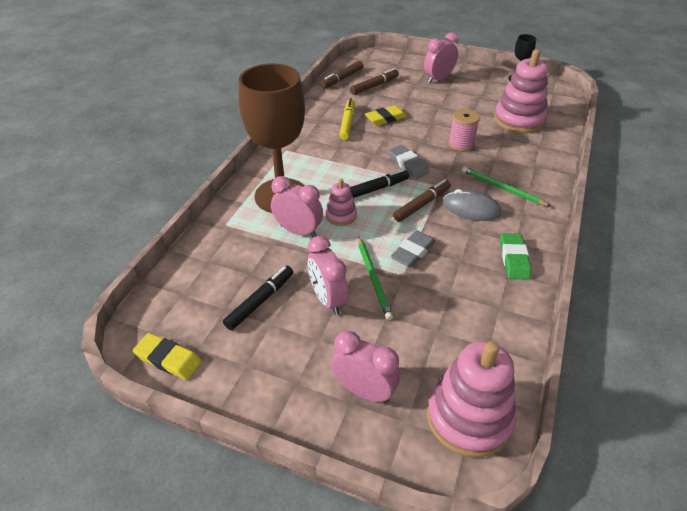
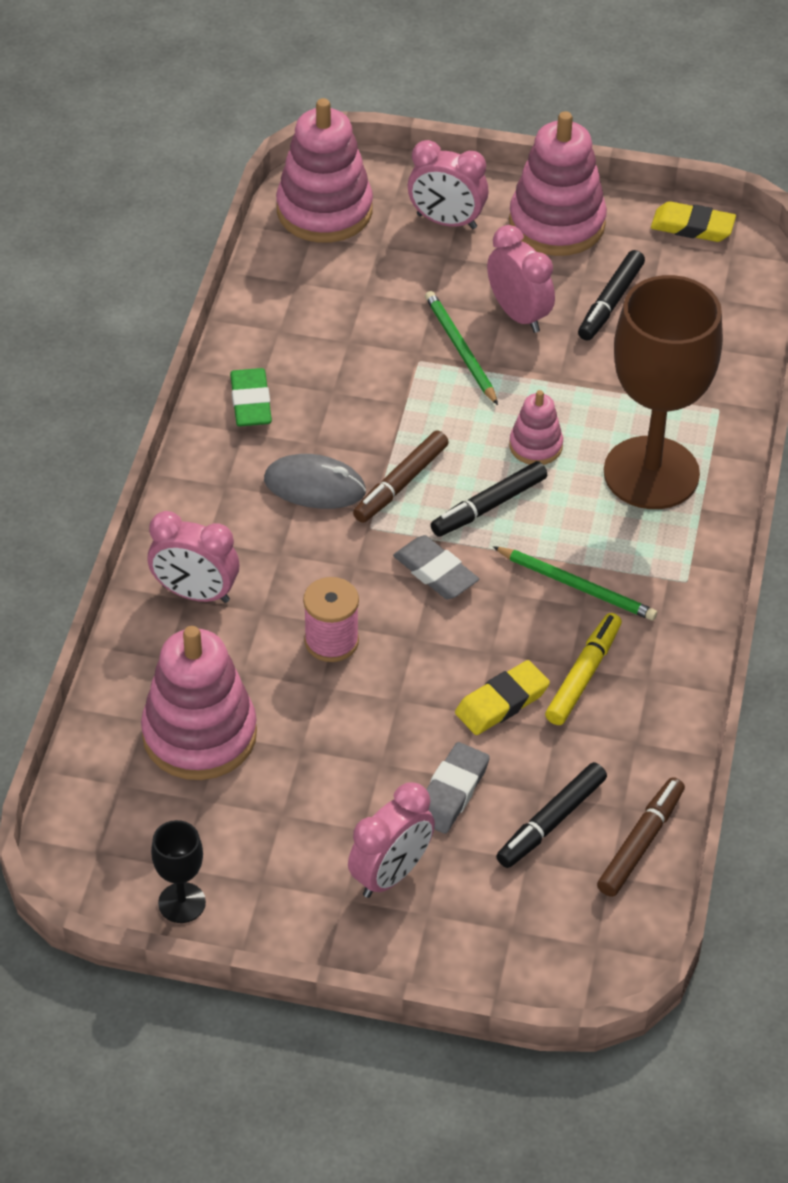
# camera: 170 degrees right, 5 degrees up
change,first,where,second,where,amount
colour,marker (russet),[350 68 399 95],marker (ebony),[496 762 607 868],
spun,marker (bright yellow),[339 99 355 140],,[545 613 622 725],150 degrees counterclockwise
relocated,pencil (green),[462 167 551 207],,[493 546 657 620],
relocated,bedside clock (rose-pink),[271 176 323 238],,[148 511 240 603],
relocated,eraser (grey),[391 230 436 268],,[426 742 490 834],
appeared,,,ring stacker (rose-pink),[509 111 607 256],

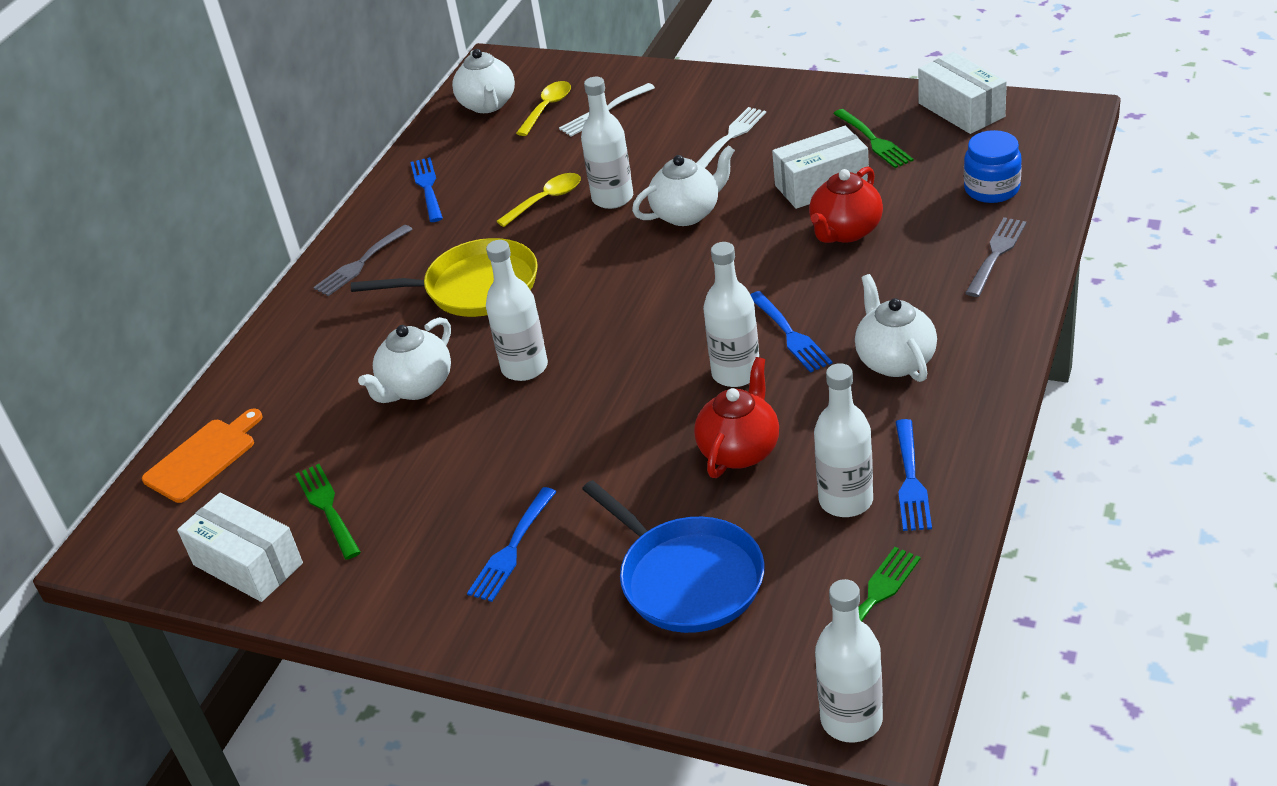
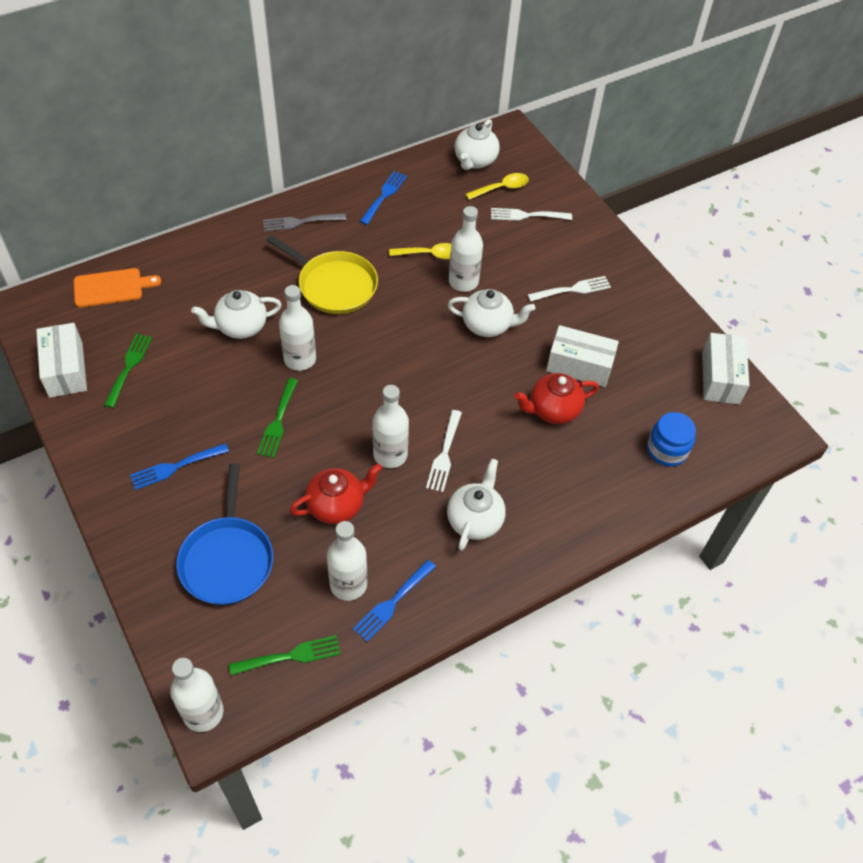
# camera: 30 degrees right, 15 degrees up
change,first,where,second,where,amount
relocated,dinner fork (green),[833 109 914 168],,[257 378 298 458],
missing,dinner fork (grey),[965 217 1027 297],,,
colour,dinner fork (blue),[750 291 832 373],dinner fork (white),[426 410 462 492],

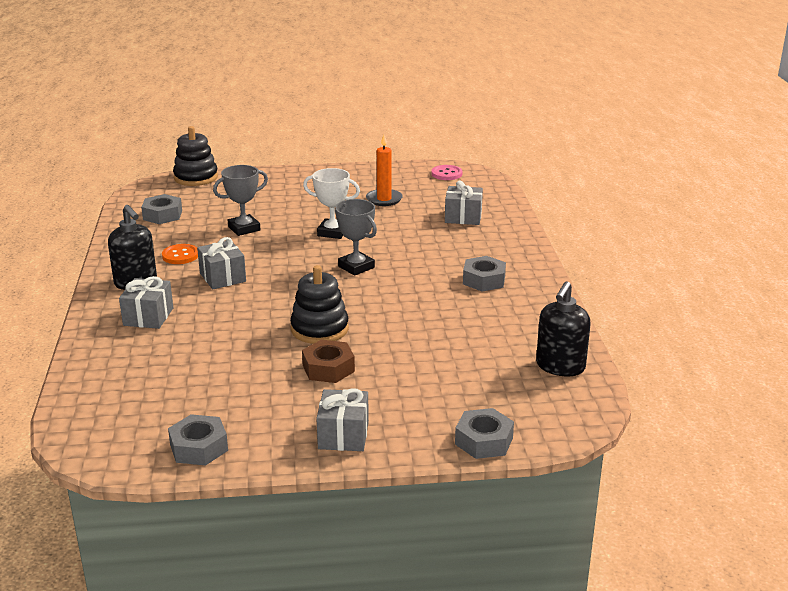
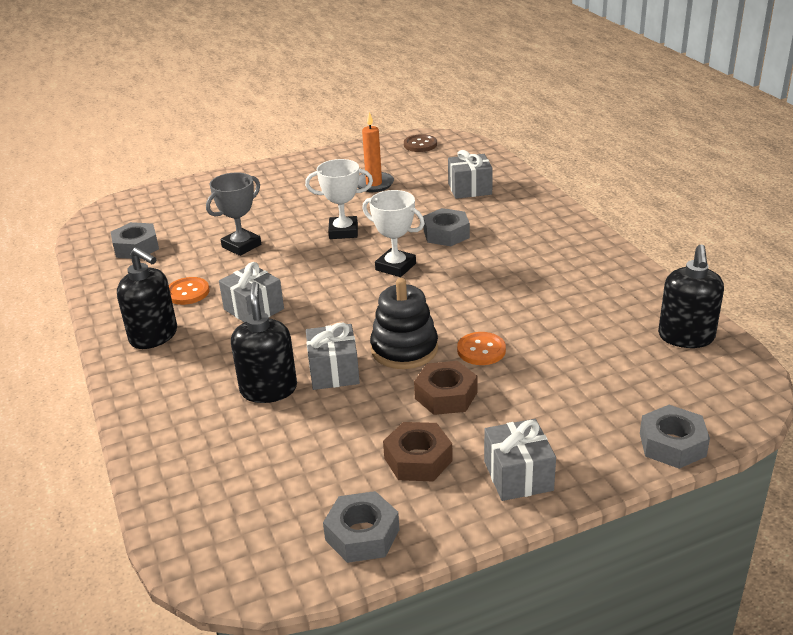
# camera: 15 degrees left, 5 degrees up
change,first,where,second,where,amount
missing,ring stacker (ebony),[173 126 218 186],,,
colour,button (rose-pink),[431 165 462 180],button (russet),[404 134 437 152],
colour,trophy (grey),[335 199 377 276],trophy (white),[362 190 425 277],
relocated,hexagon nut (grey),[463 256 506 292],,[423 208 470 246],
relocated,wrapped gift (grey),[119 276 173 329],,[306 323 360 390],
appeared,,,pump bottle (ebony),[231 282 297 403],
appeared,,,button (orange),[457 332 506 365],
appeared,,,hexagon nut (russet),[383 422 453 481],

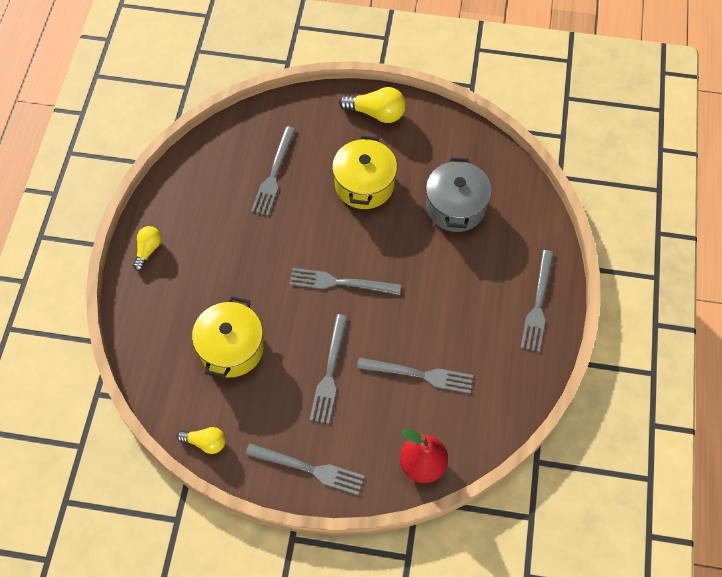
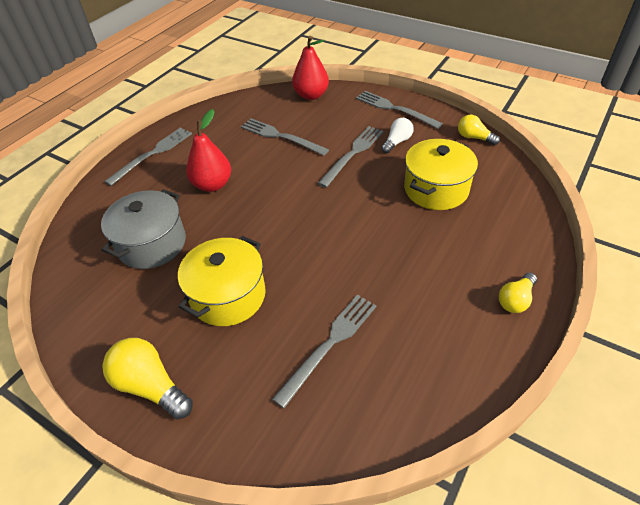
# camera: 155 degrees left, 15 degrees down
change,first,where,second,where,amount
missing,dinner fork (grey),[290 268 401 295],,,
appeared,,,pear fruit (red),[186 109 231 192],
appeared,,,lightbulb (white),[381 118 414 153],

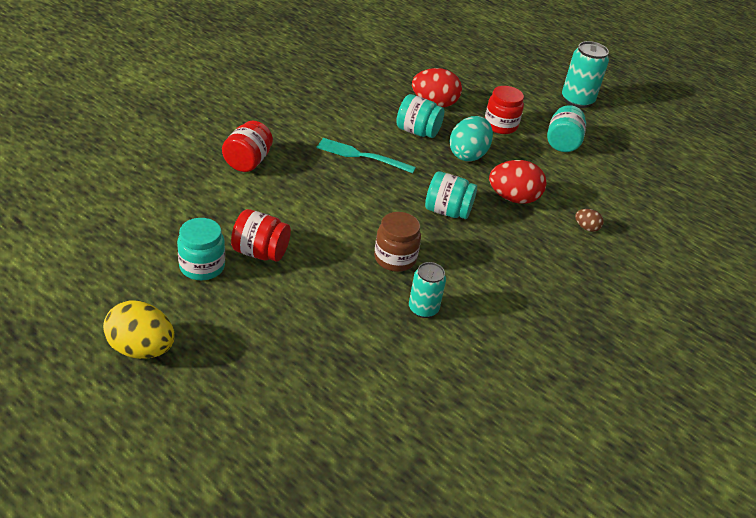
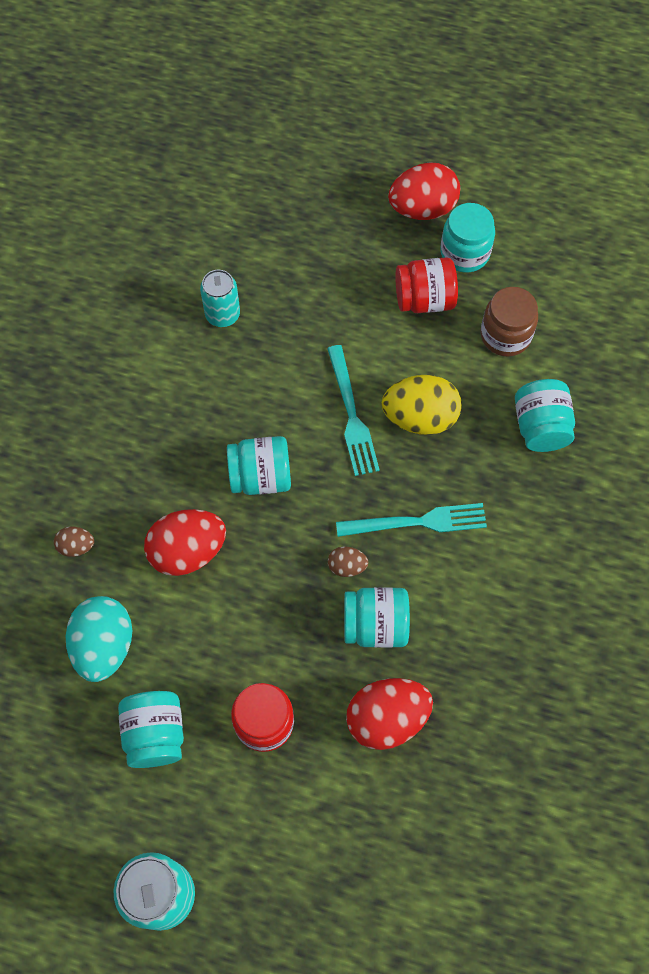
# camera: 160 degrees right, 25 degrees up
change,first,where,second,where,amount
relocated,toy egg (aqua),[450 116 493 161],,[66 596 132 682],
colour,jam jar (red),[222 121 273 172],jam jar (aqua),[515 379 575 452],
relocated,jam jar (russet),[374 212 421 272],,[481 287 538 357],
relocated,toy egg (bright yellow),[103 300 175 359],,[382 375 462 435],
appeared,,,toy egg (red),[388 162 460 220],
appeared,,,dinner fork (aqua),[327 345 380 476],
appeared,,,toy egg (russet),[328 546 368 577],

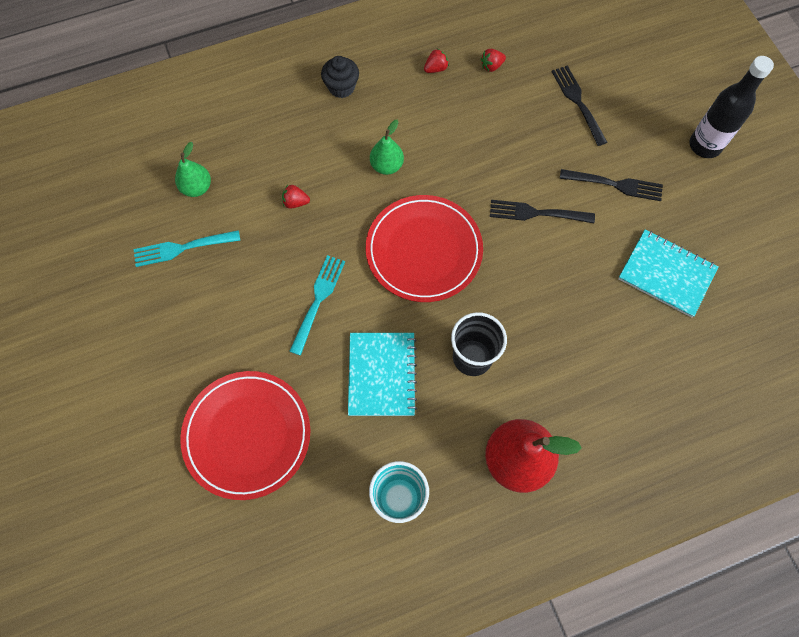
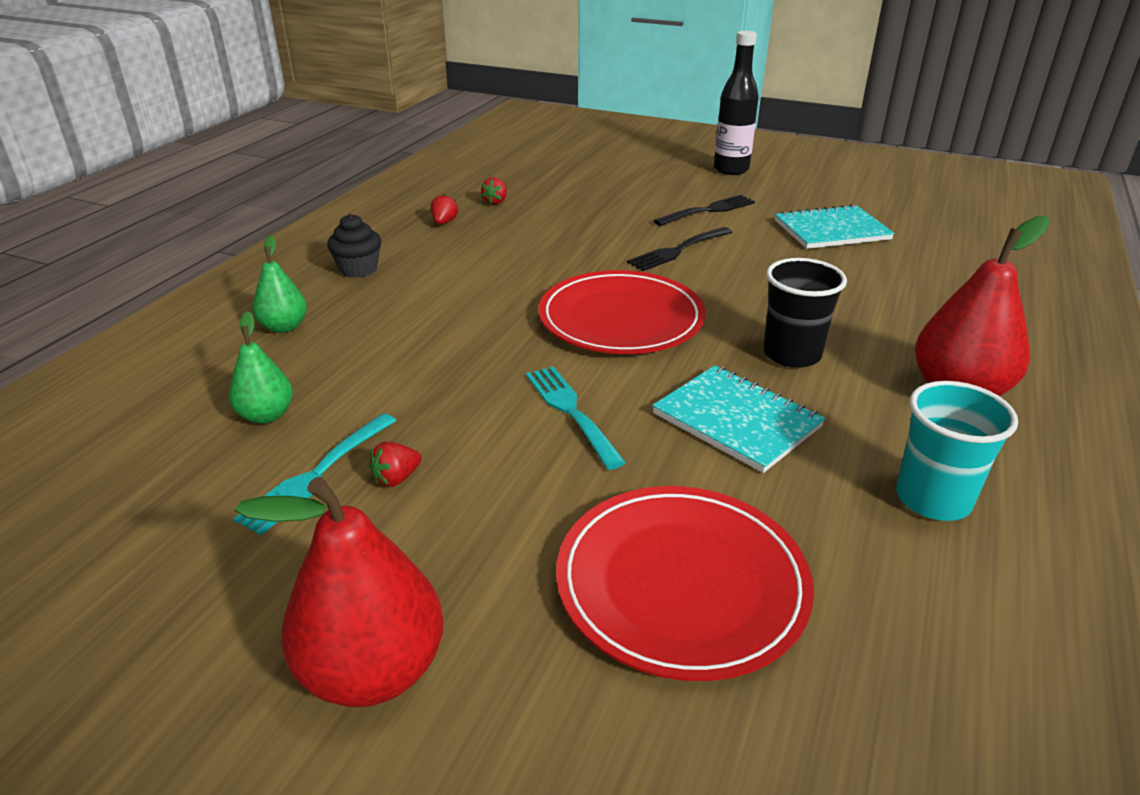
# camera: 45 degrees left, 35 degrees down
change,first,where,second,where,amount
missing,dinner fork (ebony),[551 65 607 146],,,
relocated,pear fruit (green),[370 120 404 175],,[253 235 307 333],
relocated,toy strawberry (red),[282 185 310 208],,[369 442 422 487],
appeared,,,pear fruit (red),[235 477 444 707],

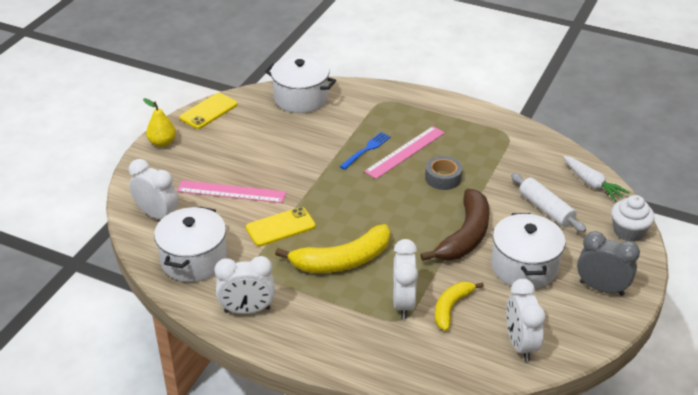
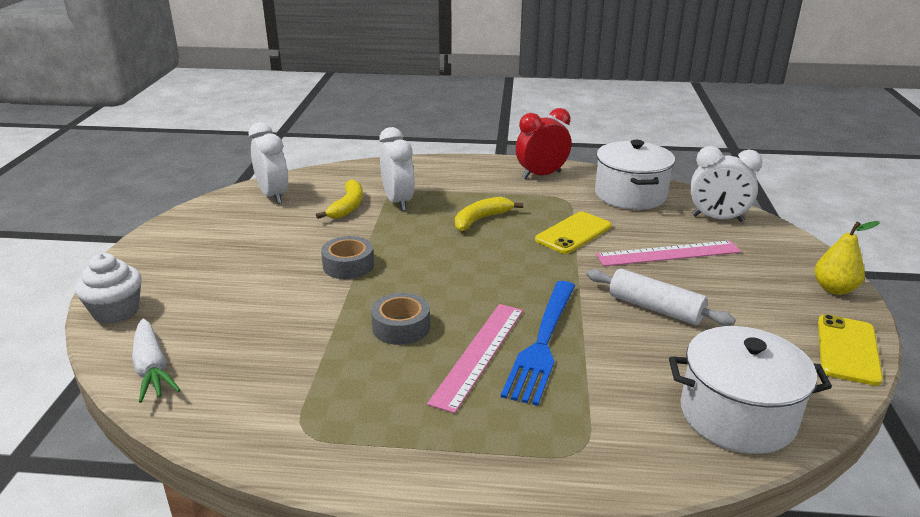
# camera: 160 degrees right, 10 degrees down
change,first,where,second,where,amount
size,dinner fork (blue),[339 132 391 170],,[501 281 575 406],x1.68
spun,toy carrot (white),[563 156 630 202],,[132 319 180 403],150 degrees counterclockwise
relocated,rolling pin (white),[511 173 586 232],,[587 269 736 326],
exchanged,banana fruit (russet),[420 189 490 261],tape (grey),[321 236 374 279],
missing,pot (white),[491 213 566 289],,,
size,banana fruit (bright yellow),[275 224 390 273],,[455 197 523 231],x0.61
missing,bedside clock (grey),[577 231 640 296],,,
colour,bedside clock (white),[214 256 275 314],bedside clock (red),[516 108 571 179],

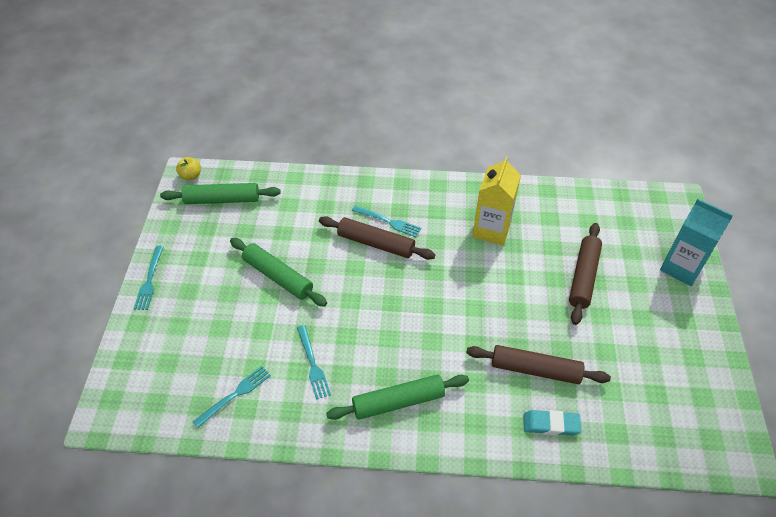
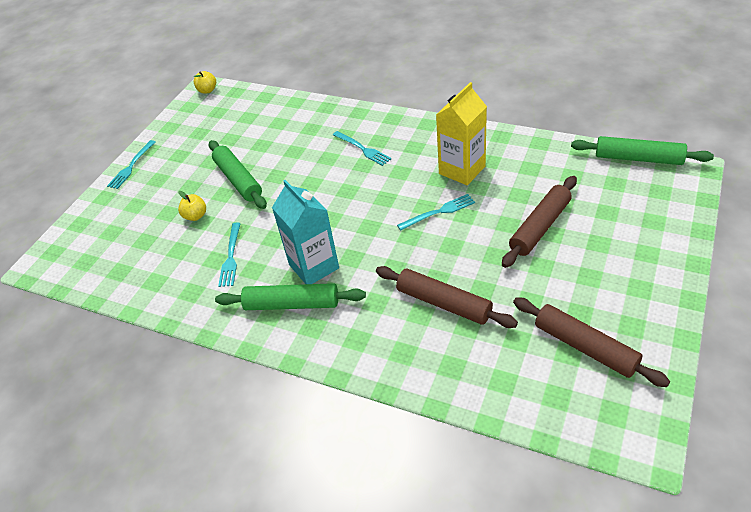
# camera: 25 degrees right, 5 degrees down
change,first,where,second,where,amount
relocated,rolling pin (green),[160 183 281 204],,[571 136 714 165],
relocated,milk carton (aqua),[660 199 733 286],,[272 180 339 284],
relocated,rolling pin (russet),[319 216 436 260],,[513 298 670 387],
relocated,dinner fork (aqua),[193 366 271 428],,[397 194 475 231],
missing,eraser (aqua),[523 410 581 436],,,
appeared,,,toy apple (bright yellow),[178 191 206 221],

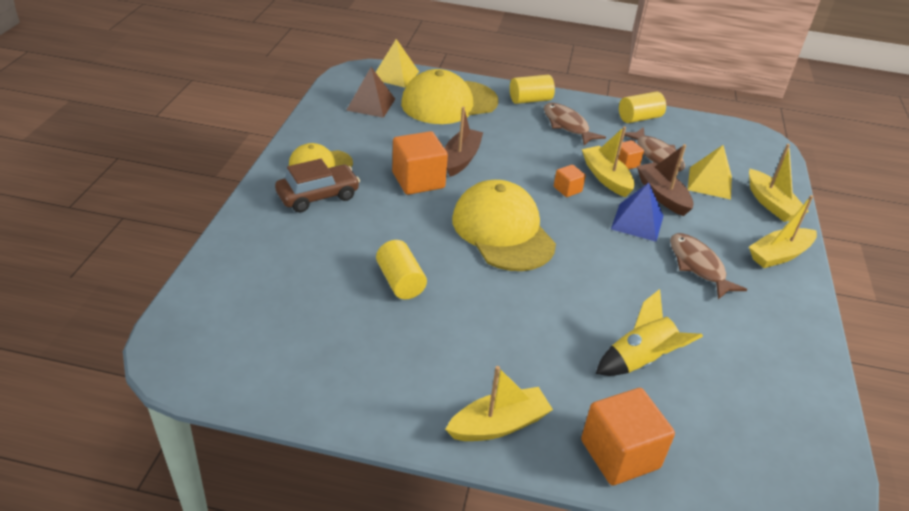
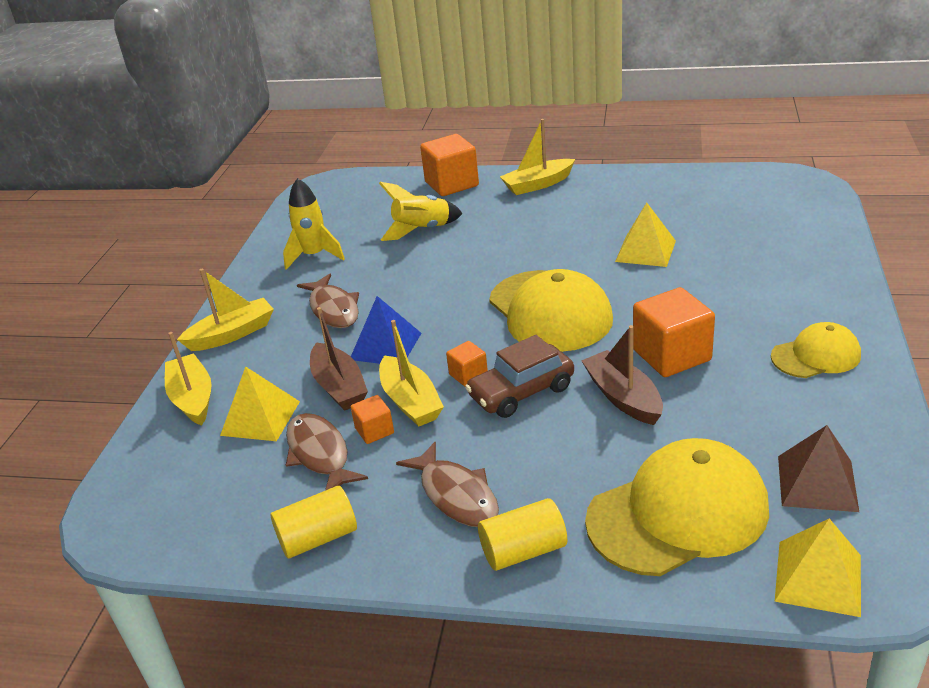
# camera: 175 degrees left, 5 degrees down
change,first,where,second,where,amount
spun,sailboat (russet),[445 107 483 177],,[581 325 663 425],135 degrees clockwise
relocated,toy car (russet),[275 159 360 213],,[465 335 574 418],
exchanged,cylinder shape (bright yellow),[376 240 427 299],pyramid shape (bright yellow),[615 202 676 267],
appeared,,,rocket (bright yellow),[283 178 345 270],

